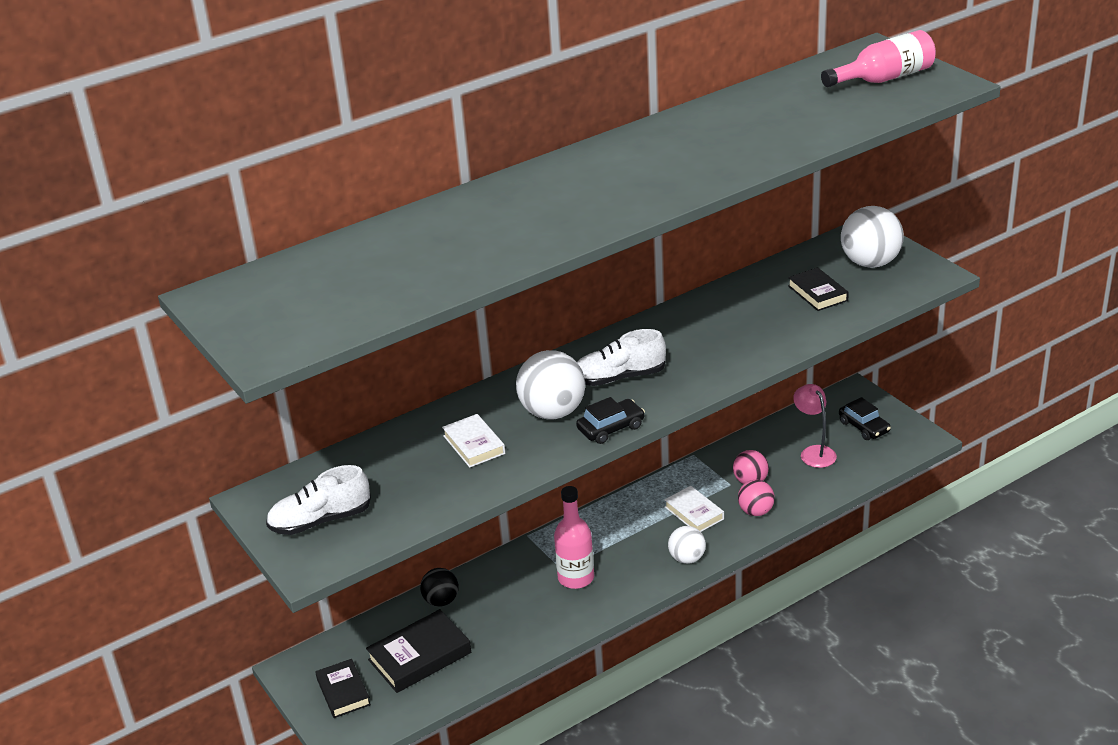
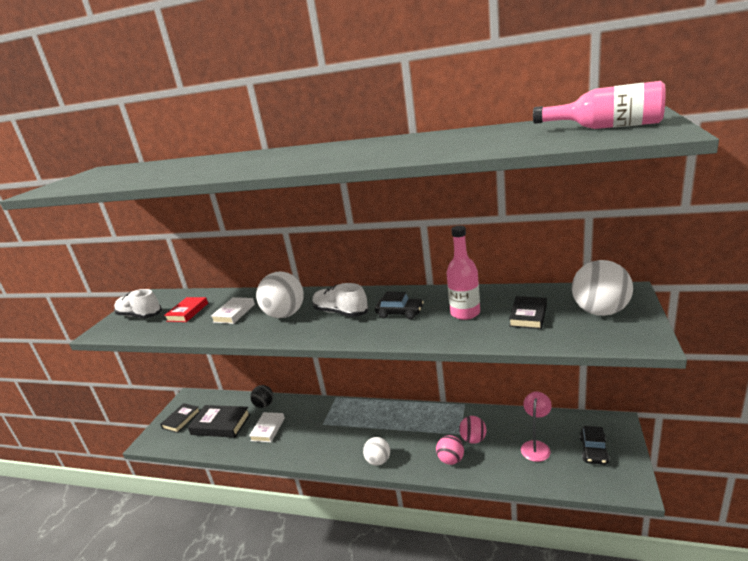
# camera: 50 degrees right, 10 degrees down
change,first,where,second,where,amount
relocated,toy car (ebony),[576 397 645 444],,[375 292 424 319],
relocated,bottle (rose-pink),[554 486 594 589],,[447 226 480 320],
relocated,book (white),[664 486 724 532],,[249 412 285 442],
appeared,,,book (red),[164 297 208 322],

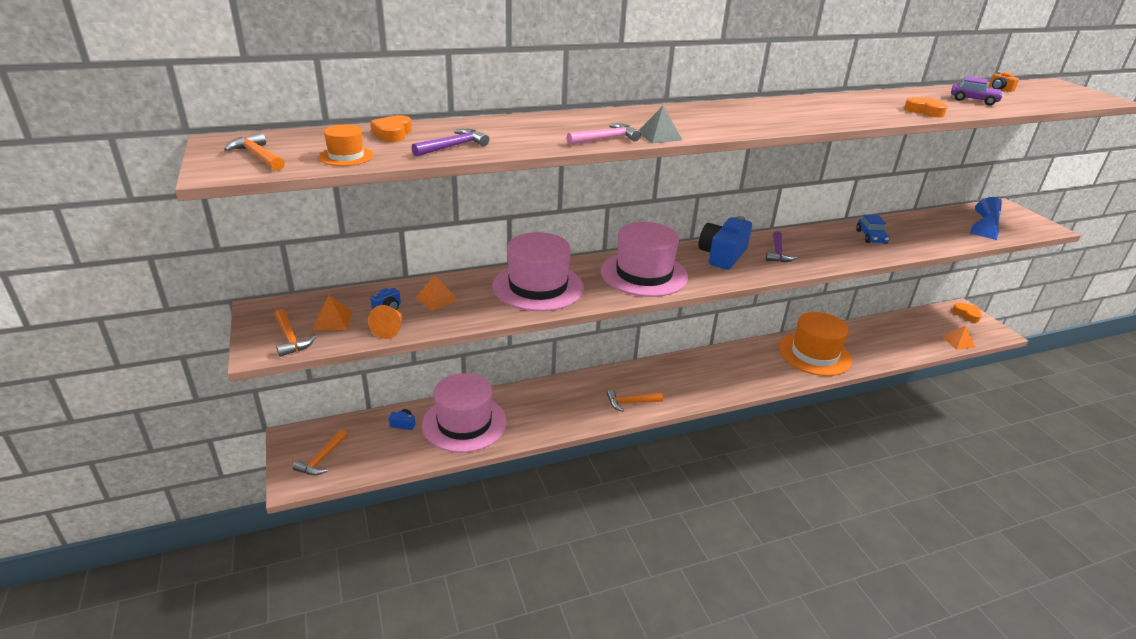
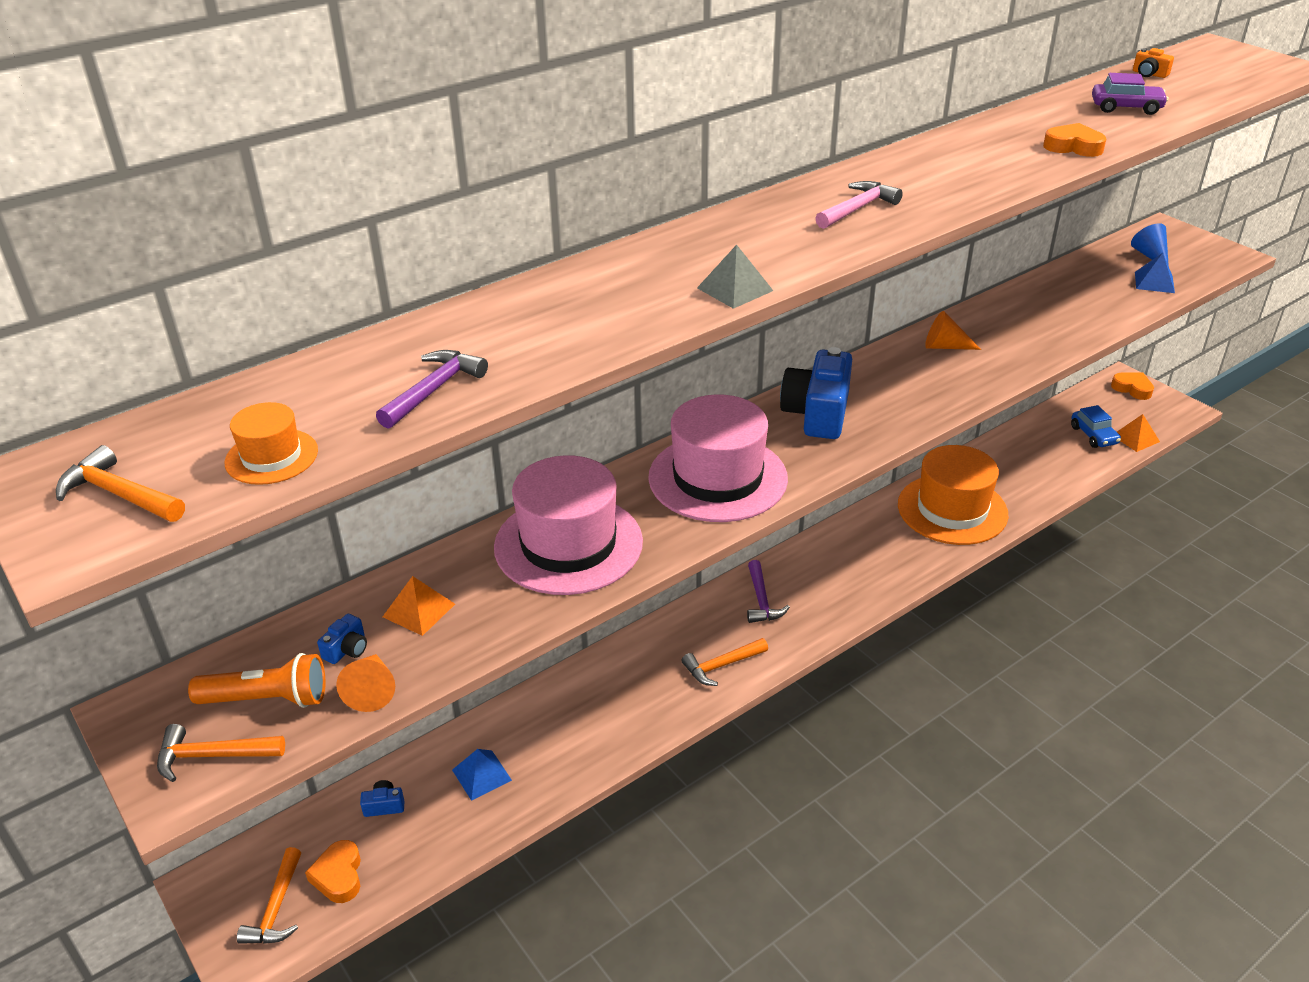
# camera: 15 degrees left, 5 degrees up
change,first,where,second,where,amount
relocated,love heart (orange),[370 115 412 142],,[305 840 361 903],
relocated,claw hammer (rose-pink),[567 124 641 145],,[815 181 903 229],
relocated,toy car (blue),[856 215 890 244],,[1071 405 1121 448],
relocated,claw hammer (royal purple),[766 231 797 262],,[747 560 790 623],
exchanged,pyramid shape (orange),[313 296 353 330],flashlight (orange),[188 653 325 708],
spun,claw hammer (orange),[275 309 316 357],,[157 724 285 782],135 degrees clockwise
exchanged,top hat (rose-pink),[422 373 507 453],pyramid shape (blue),[452 749 512 801],
appeared,,,cone (orange),[925 311 981 350],

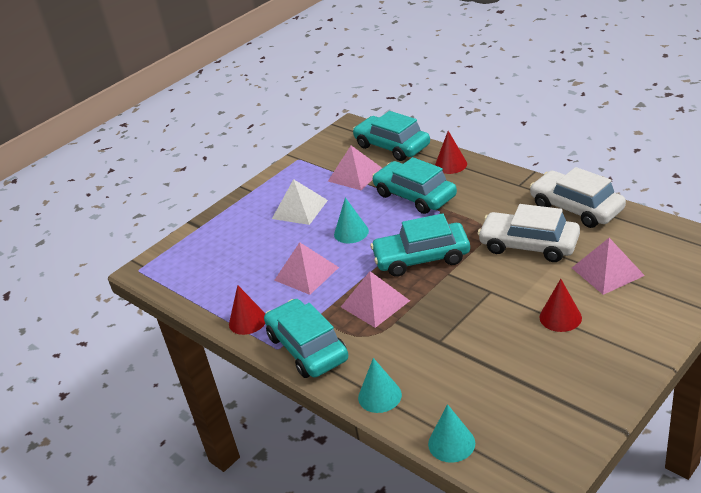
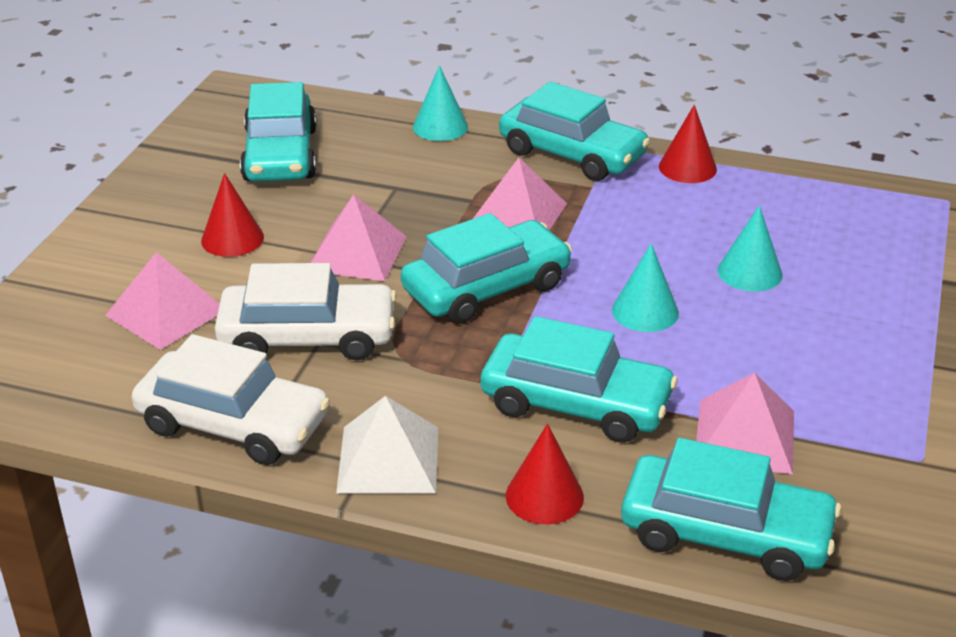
# camera: 150 degrees right, 0 degrees up
change,first,where,second,where,amount
relocated,pyramid shape (white),[272 179 328 225],,[336 396 438 494],
relocated,pyramid shape (rose-pink),[274 242 339 295],,[311 194 407 281],
relocated,cone (aqua),[428 404 475 463],,[718 205 783 291],
appeared,,,toy car (aqua),[240 82 317 182],

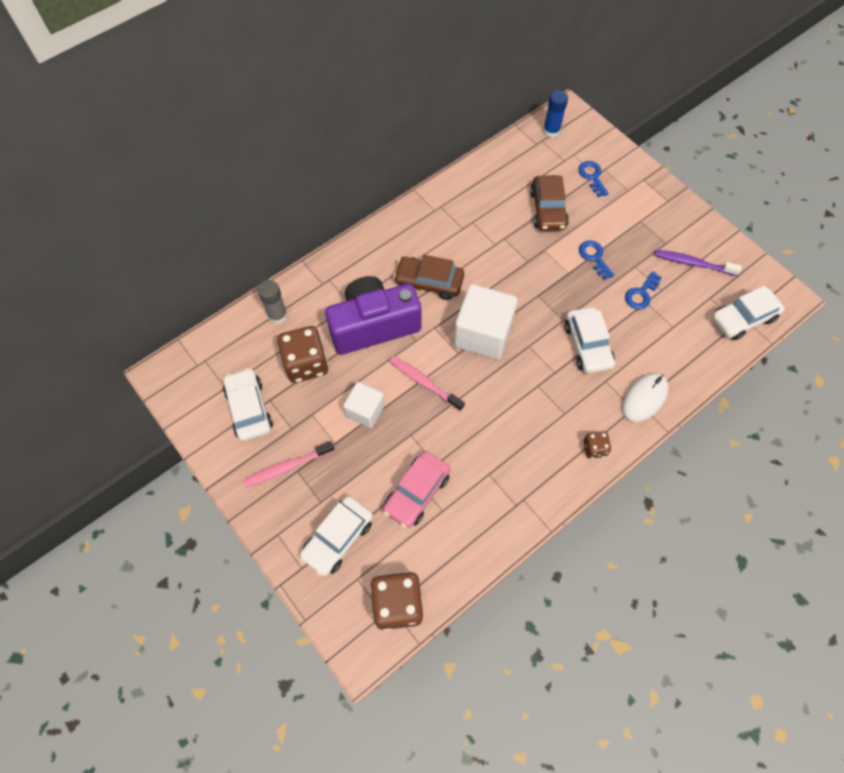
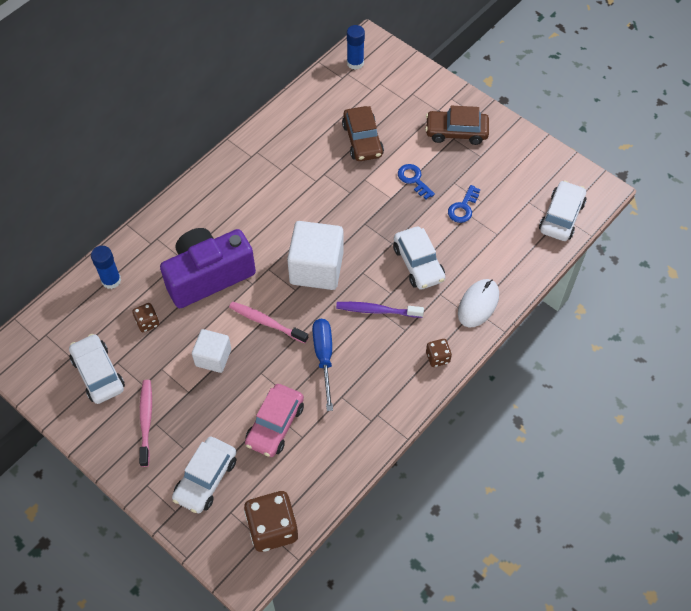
# camera: 10 degrees left, 5 degrees down
change,first,where,second,where,amount
missing,door key (blue),[578 161 609 197],,,
relocated,toothbrush (royal purple),[655 250 742 276],,[336 302 424 318],
relocated,toy car (russet),[393 255 464 300],,[425 105 489 145],
colour,glue stick (grey),[258 280 288 324],glue stick (blue),[91 246 121 289],
spun,toy car (white),[712 286 784 340],,[539 180 586 241],150 degrees clockwise
size,dice (russet),[277 326 328 383],,[132 303 159 332],x0.51
spun,toothbrush (rose-pink),[243 441 335 487],,[139 380 152 467],120 degrees clockwise
appeared,,,screwdriver (blue),[312 319 333 411],

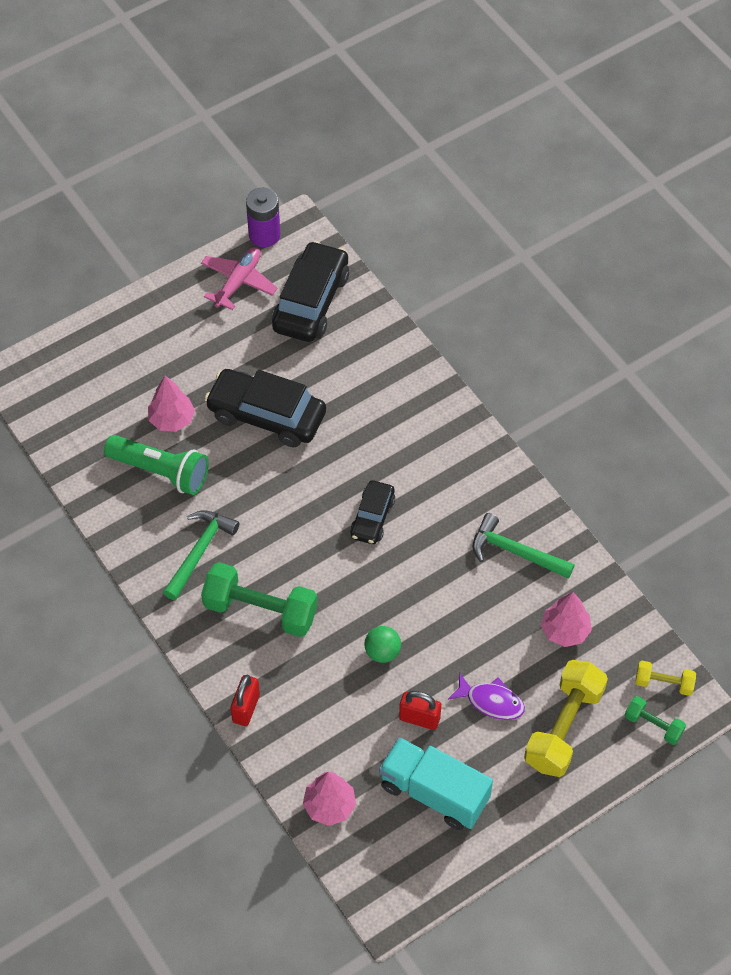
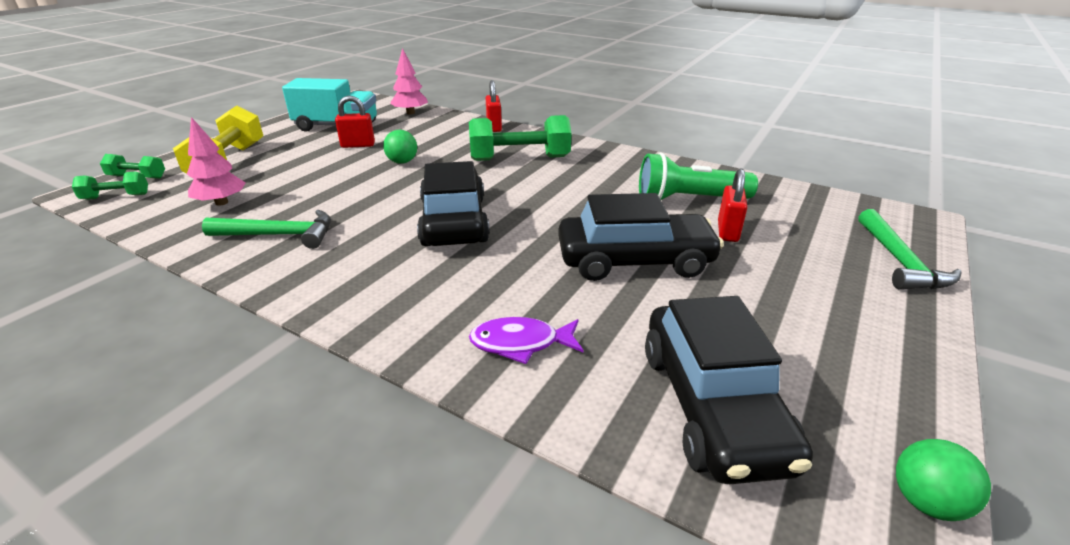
# camera: 155 degrees right, 25 degrees down
change,first,where,second,where,amount
exchanged,battery (royal purple),[246 188 280 247],ball (green),[896 439 991 521],
missing,plane (rose-pink),[201 247 278 310],,,
exchanged,fir tree (rose-pink),[148 376 195 432],padlock (red),[718 168 748 242],
size,toy car (ebony),[350 480 395 544],,[417 161 490 246],x1.75
relocated,claw hammer (green),[163 510 240 600],,[859 209 962 289],
colour,free weight (bright yellow),[635 661 696 696],free weight (green),[72 172 148 200],
relocated,fish (royal purple),[448 672 525 720],,[469 317 584 364],

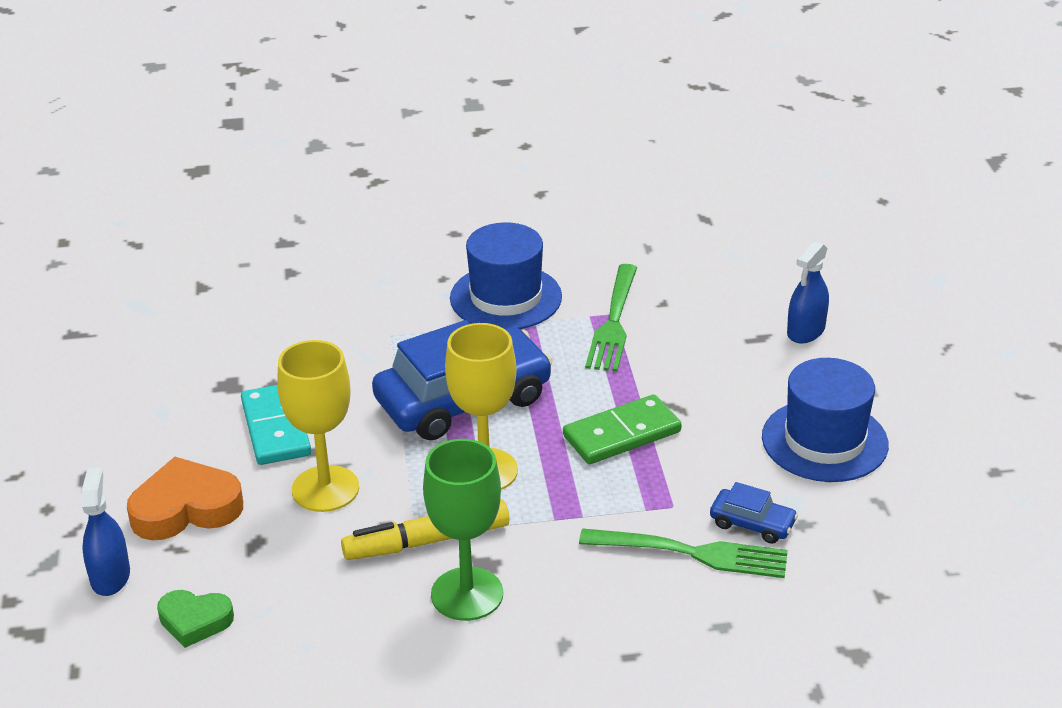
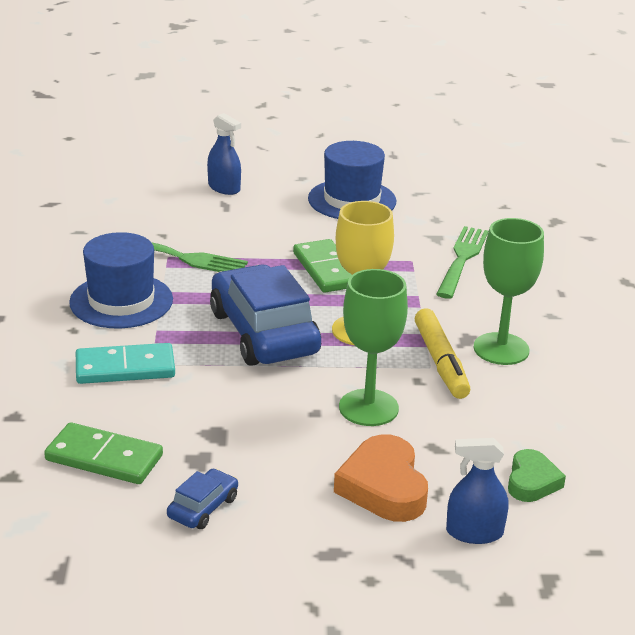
# camera: 85 degrees left, 5 degrees down
change,first,where,second,where,amount
colour,chalice (bright yellow),[277 340 359 512],chalice (green),[339 269 408 426],
relocated,domino (aqua),[241 385 311 465],,[76 343 175 384],
relocated,toy car (blue),[710 482 798 544],,[167 469 238 529],
appeared,,,domino (green),[44 422 163 484],

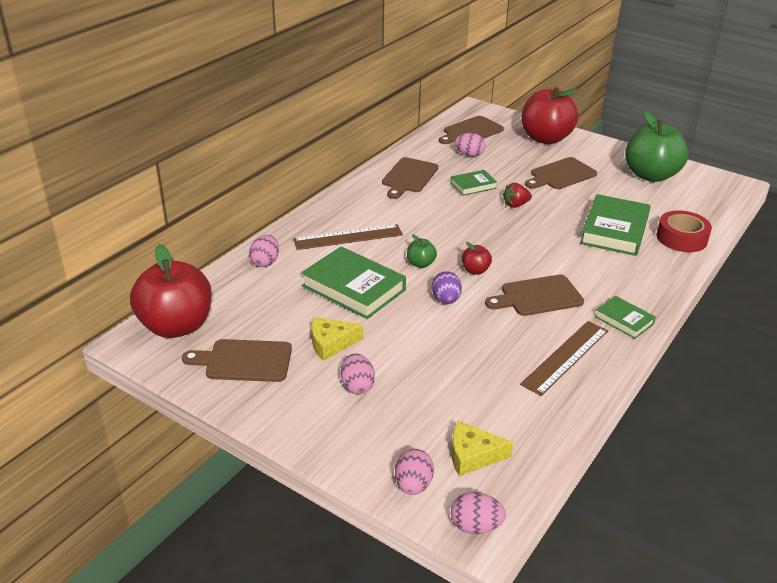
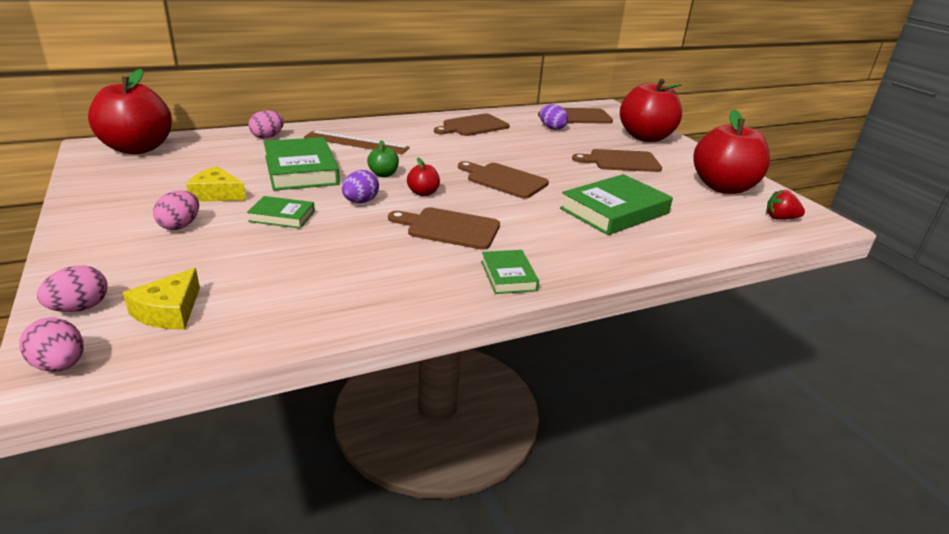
# camera: 30 degrees right, 5 degrees down
change,first,where,second,where,amount
colour,toy apple (green),[625 111 688 182],toy apple (red),[693 110 770 194],
colour,toy egg (rose-pink),[455 133 485 157],toy egg (royal purple),[540 104 568 130],
relocated,book (green),[450 170 497 196],,[247 196 315 229],
relocated,toy strawberry (red),[503 183 532 208],,[766 190 805 220],
missing,tape (red),[657 210 712 252],,,
missing,straightedge (russet),[520 321 608 396],,,
relocated,cutting board (russet),[182 339 292 382],,[458 161 549 199],
spun,cheese (bright yellow),[452 421 513 476],,[123 268 200 329],105 degrees counterclockwise

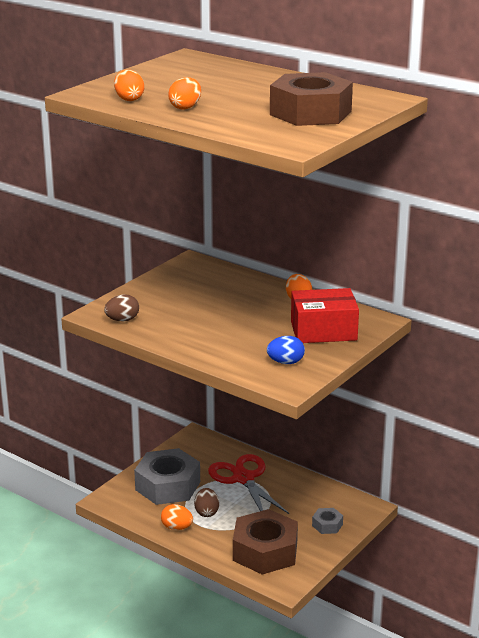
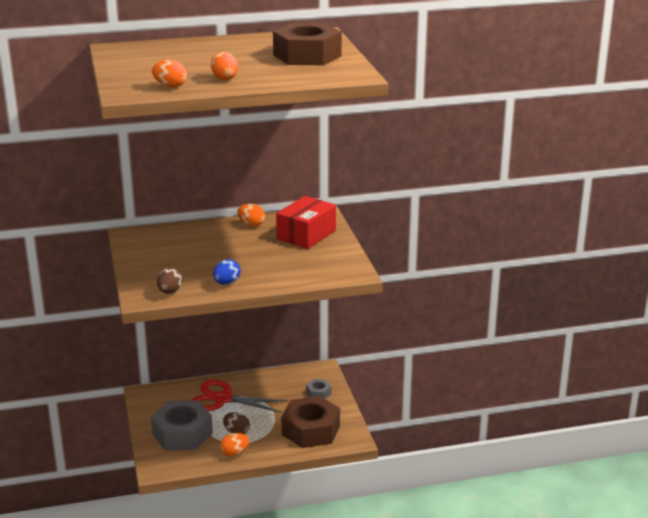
# camera: 50 degrees left, 0 degrees up
change,first,where,second,where,amount
relocated,toy egg (blue),[267 336 305 364],,[213 259 241 285],

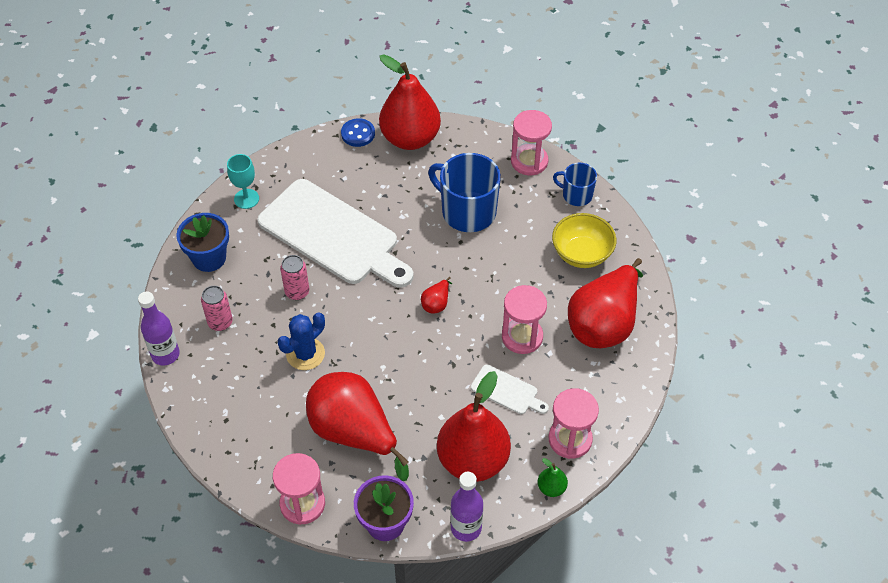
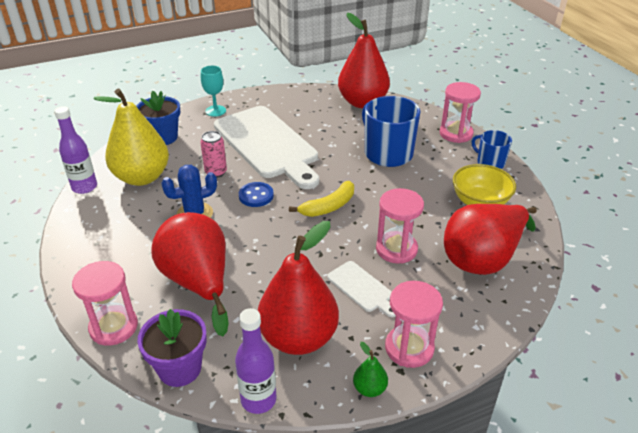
# camera: 20 degrees right, 15 degrees down
change,first,where,second,where,amount
relocated,button (blue),[341 118 375 147],,[239 182 274 207],
exchanged,pear fruit (red),[421 277 452 314],banana fruit (bright yellow),[289 181 354 217],
exchanged,can (rose-pink),[201 286 233 331],pear fruit (bright yellow),[94 89 169 186],

